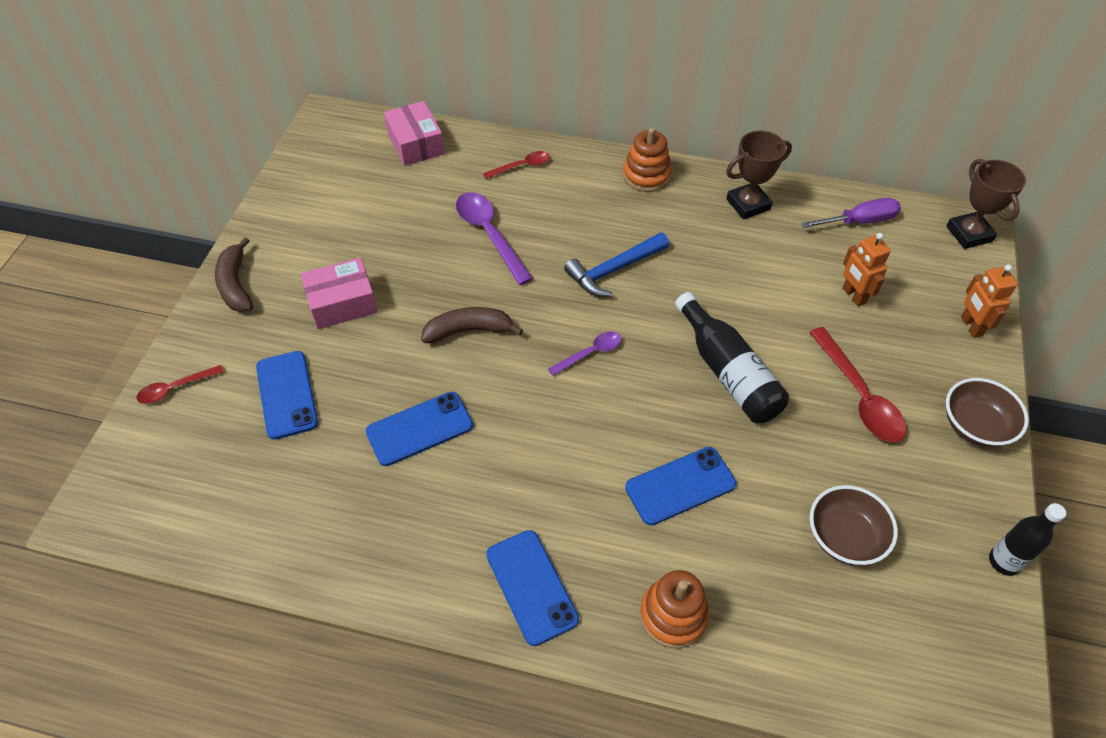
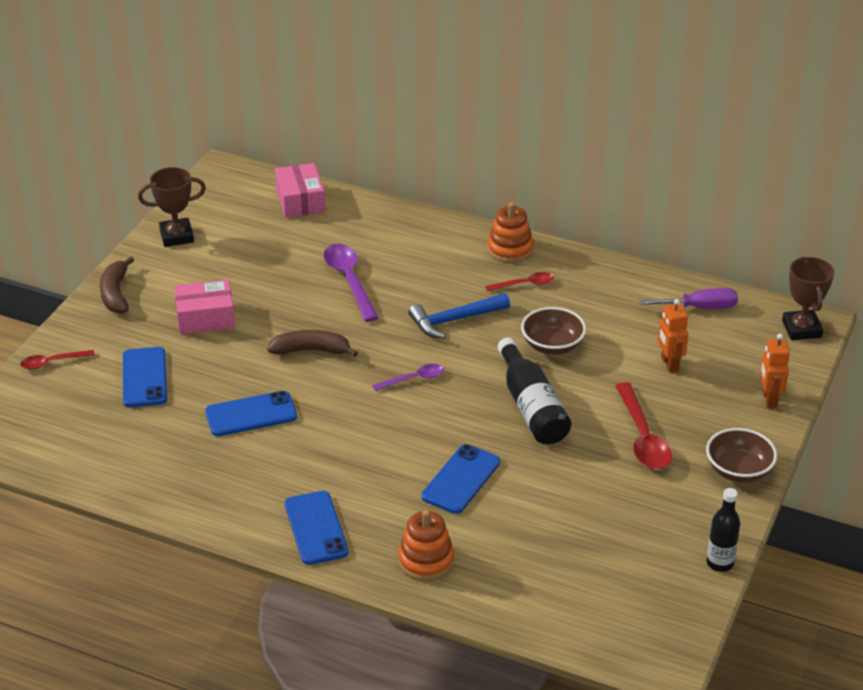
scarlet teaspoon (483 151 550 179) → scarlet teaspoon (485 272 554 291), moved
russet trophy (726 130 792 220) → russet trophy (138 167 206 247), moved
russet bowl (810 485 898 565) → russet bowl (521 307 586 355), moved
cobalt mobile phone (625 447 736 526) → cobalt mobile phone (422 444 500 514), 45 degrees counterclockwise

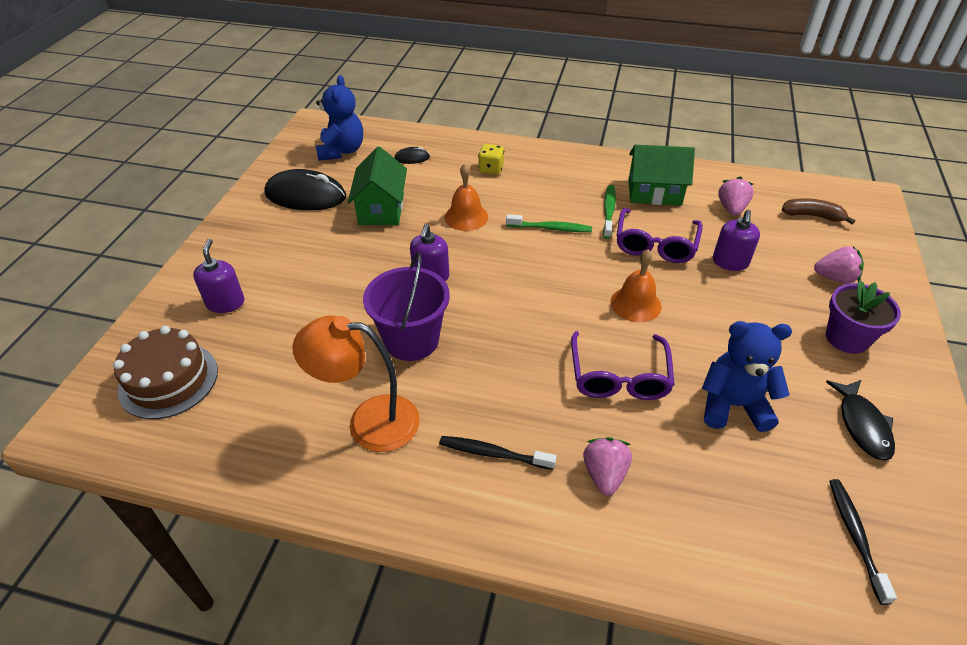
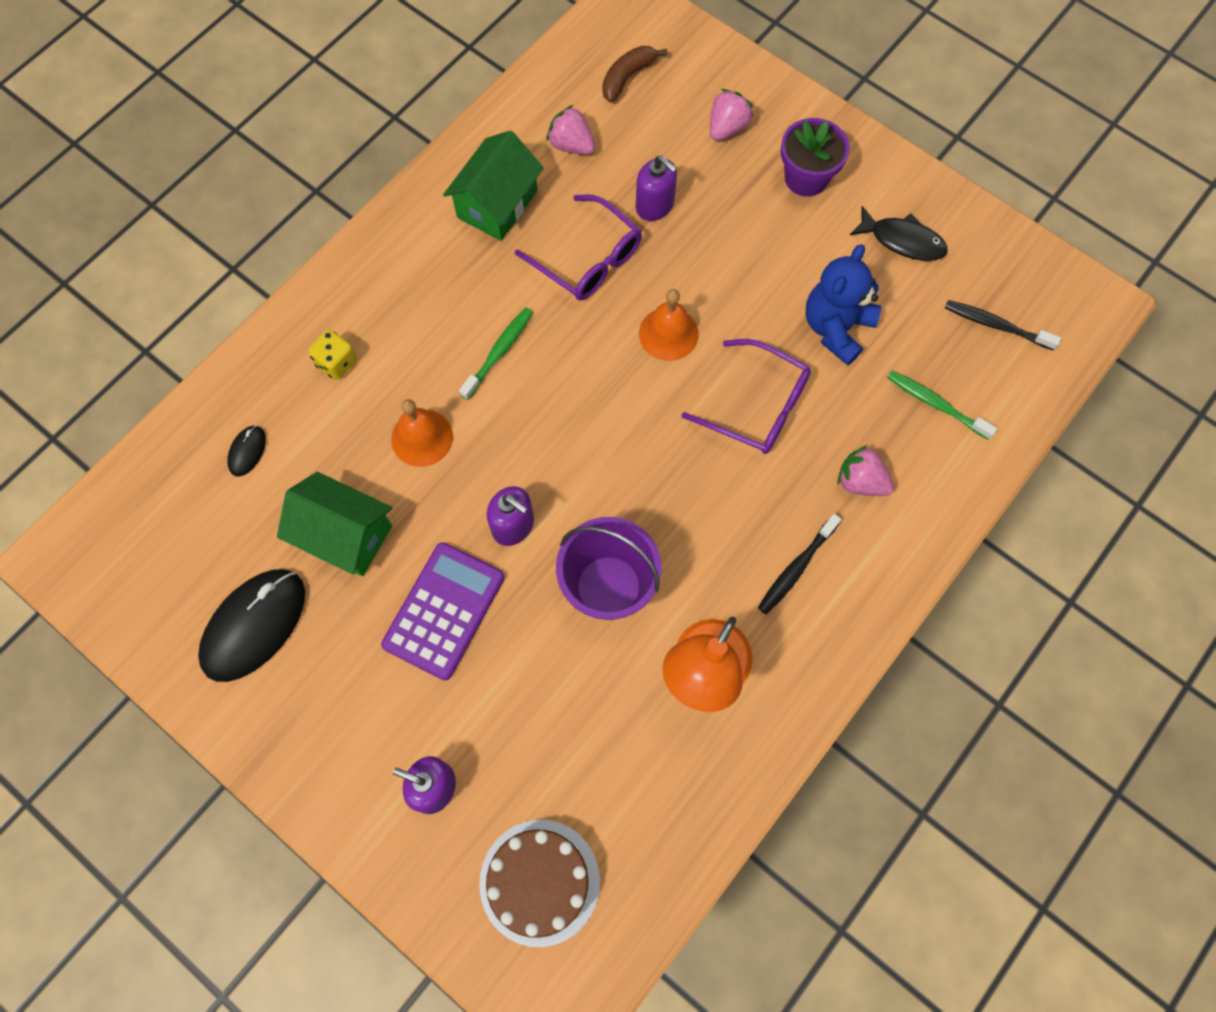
cobalt teddy bear (316 75 363 161) → -
- → violet adding machine (381 542 505 680)
leaf-green dental brush (603 185 616 239) → leaf-green dental brush (887 370 997 440), moved

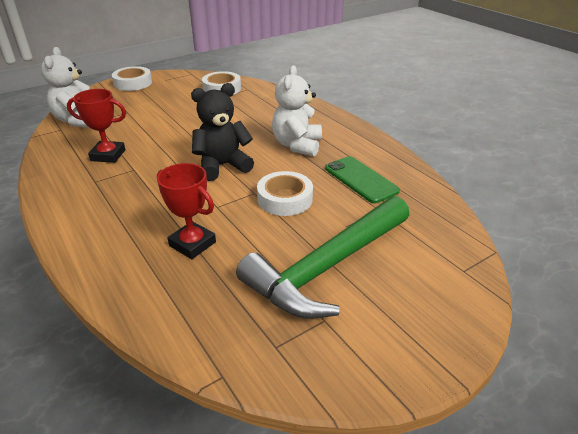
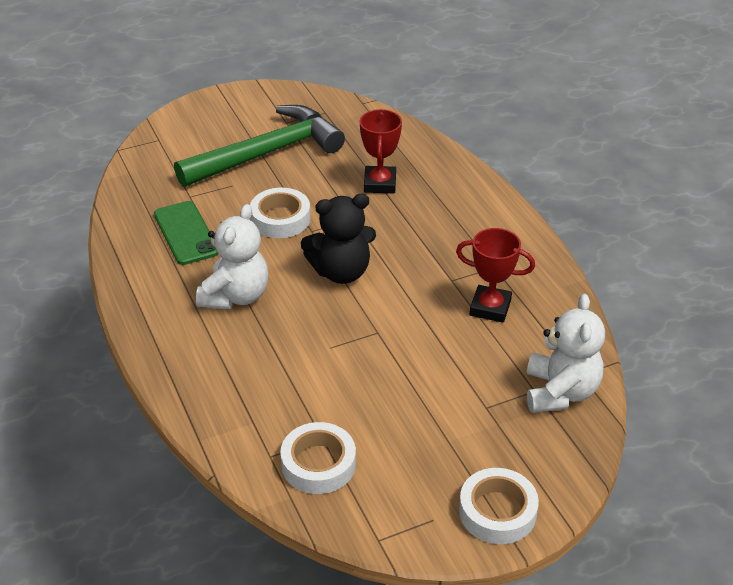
scarlet trophy (157 163 216 259) → scarlet trophy (360 109 402 193), 45 degrees clockwise

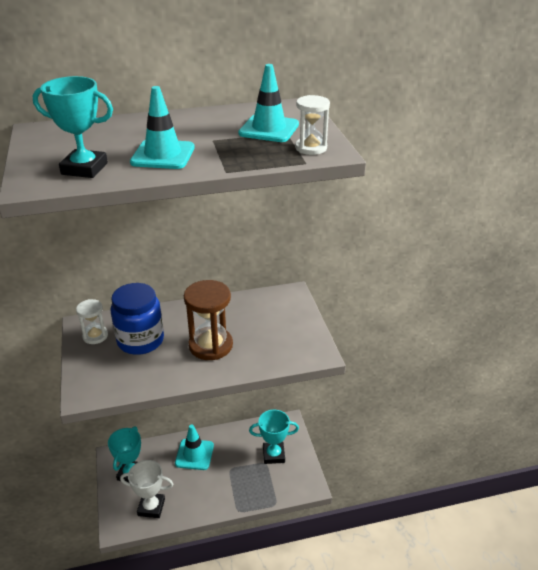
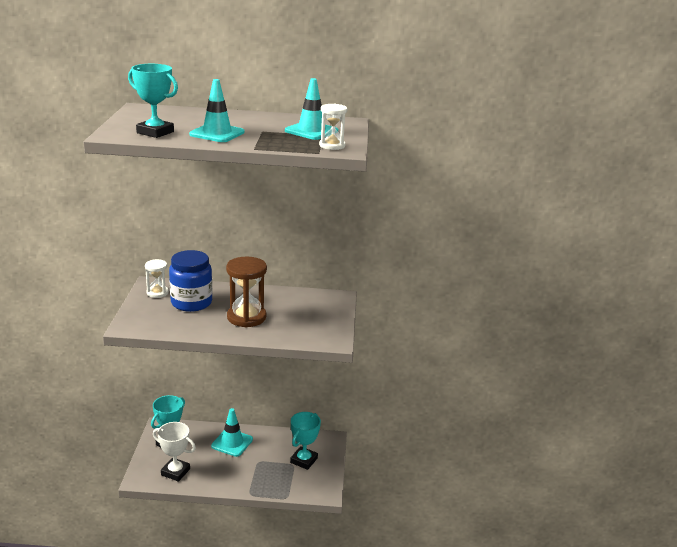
turquoise trophy (249 410 299 464) → turquoise trophy (290 412 321 470), 75 degrees counterclockwise

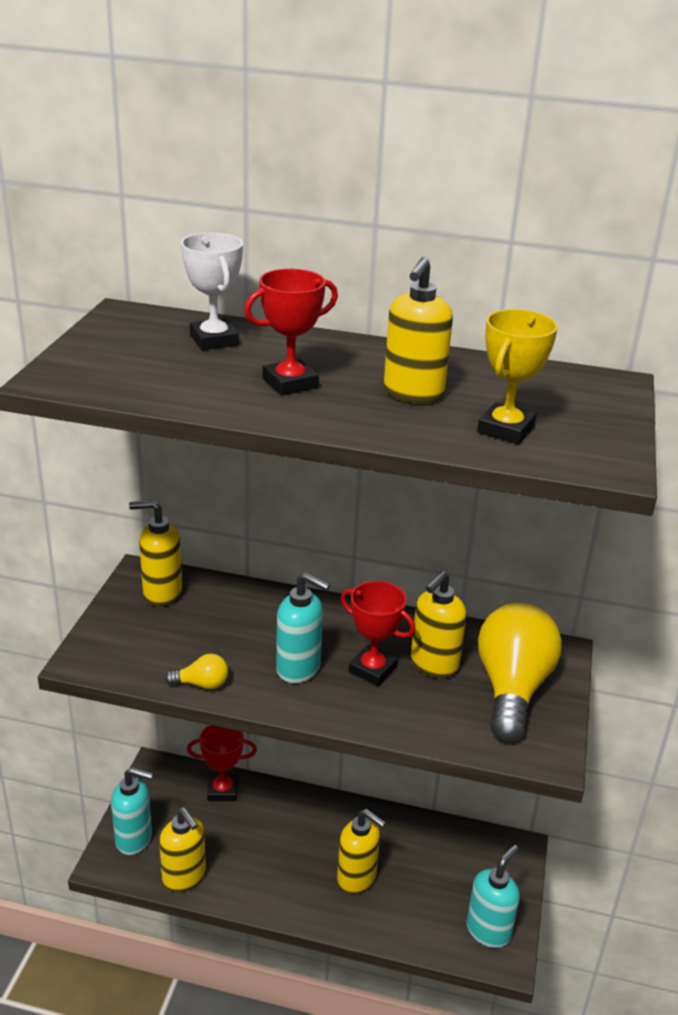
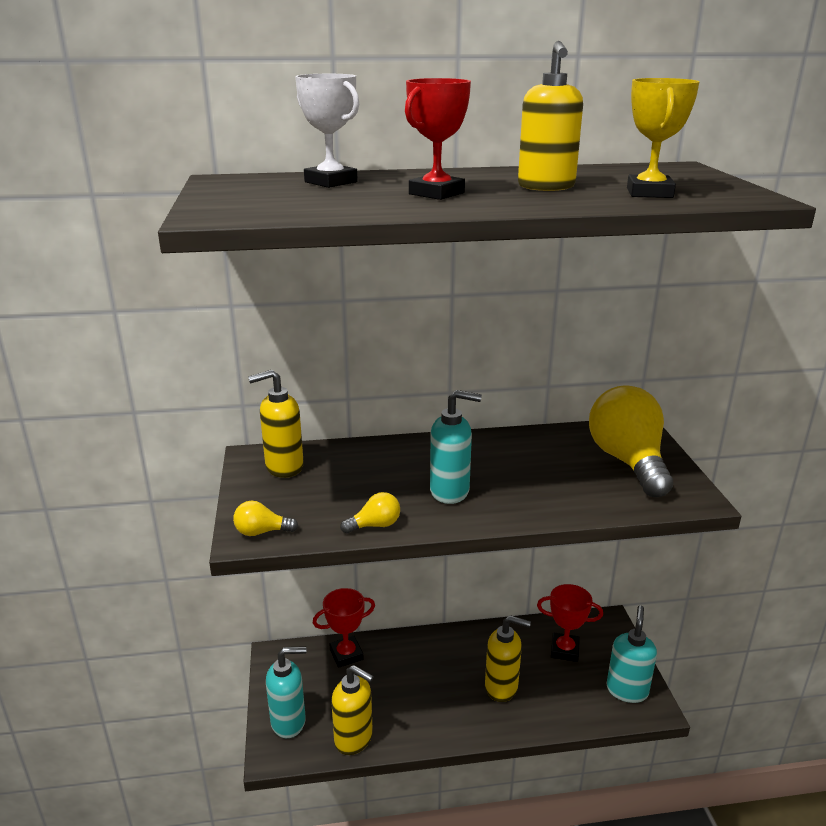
yellow soap pump (411 571 467 679) → -
- → yellow light bulb (233 501 298 536)
scarlet trophy (341 581 416 686) → scarlet trophy (537 584 603 662), moved

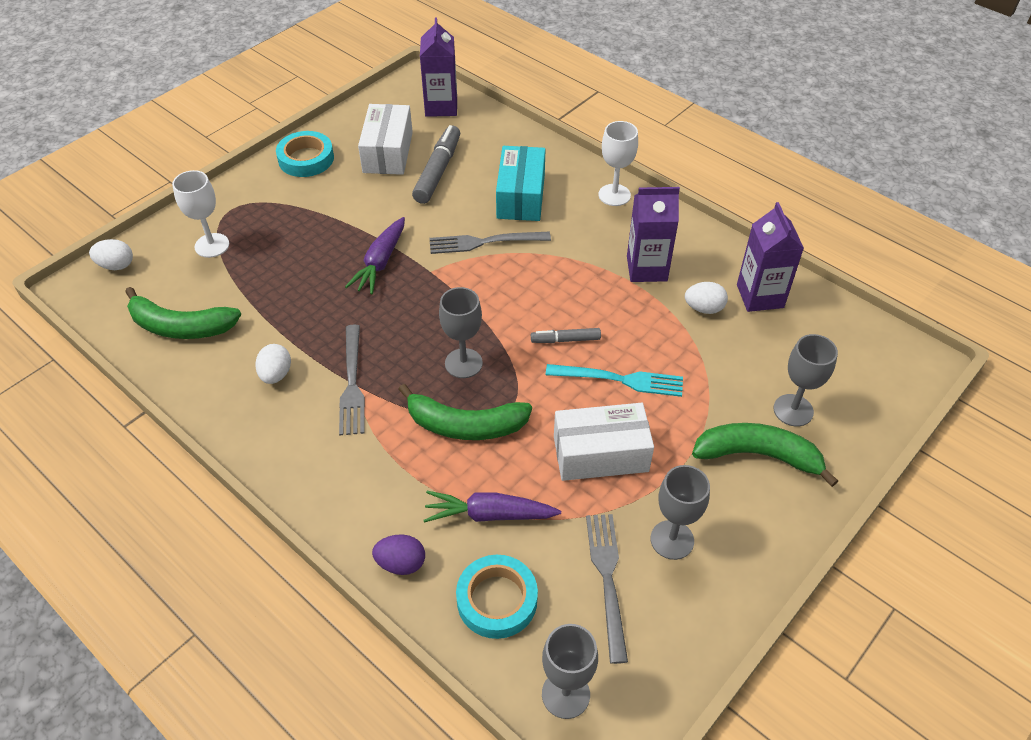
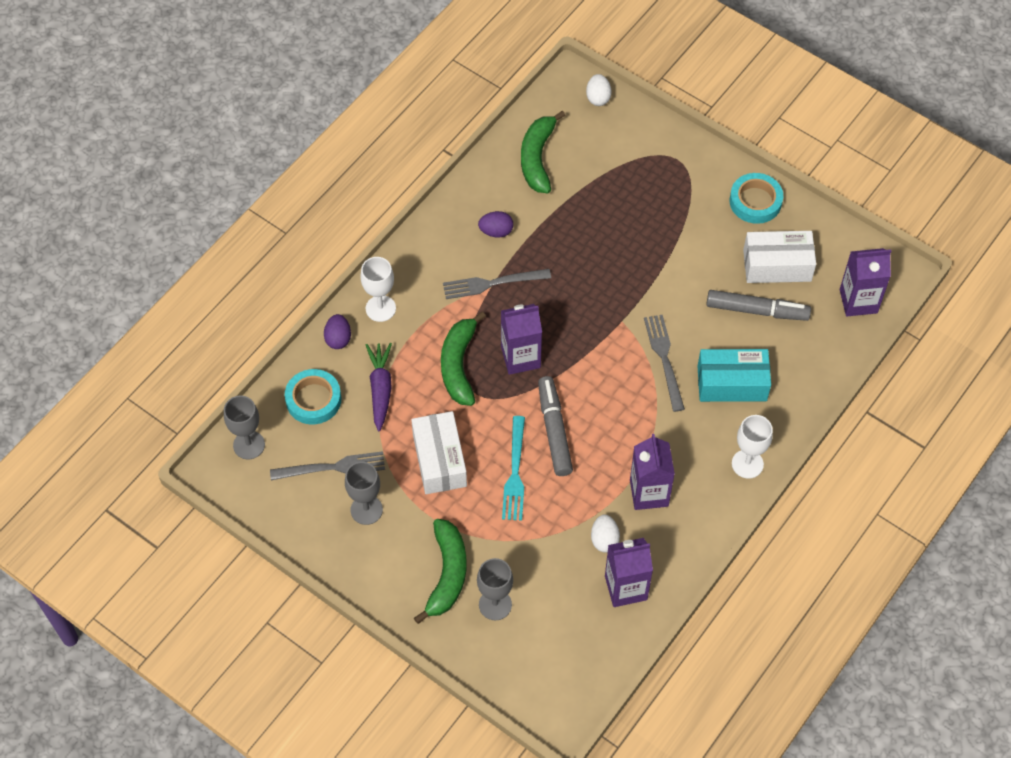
violet root vegetable (345 217 405 295) → -
snow-white chalice (172 170 229 258) → snow-white chalice (360 257 396 322), moved
ash-grey chalice (439 287 483 378) → violet milk carton (501 304 542 375)
snow-white egg (255 344 291 384) → violet egg (478 211 513 237)
ash-grey marker pen (531 328 601 343) → ash-grey marker pen (538 376 573 476), x1.79

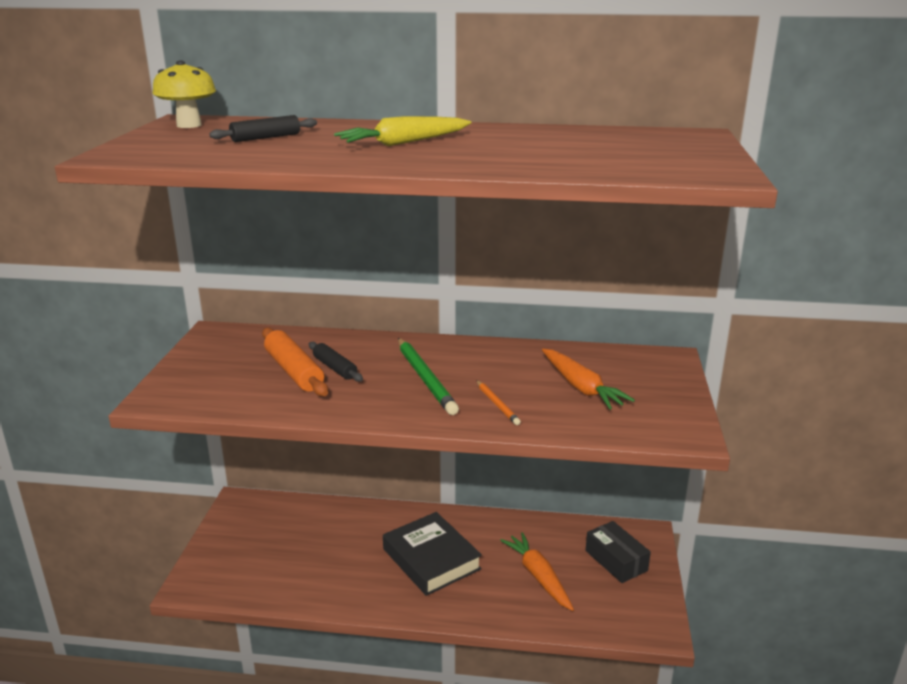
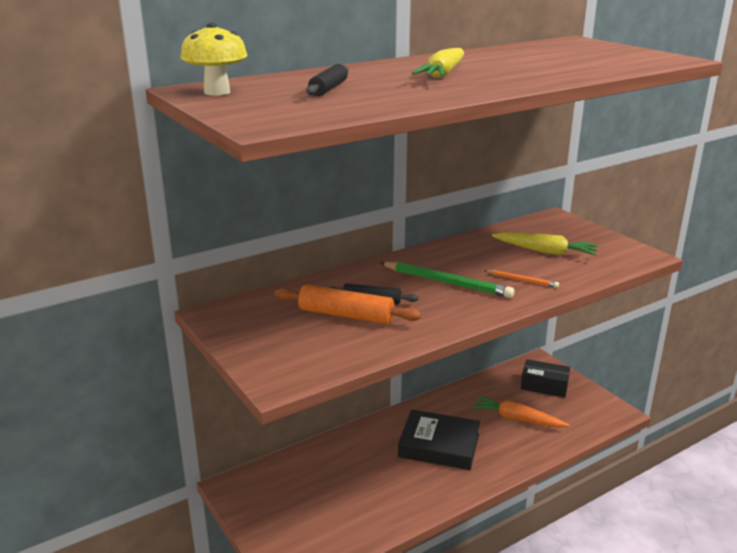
bright orange root vegetable (542 349 635 409) → yellow root vegetable (492 232 599 256)

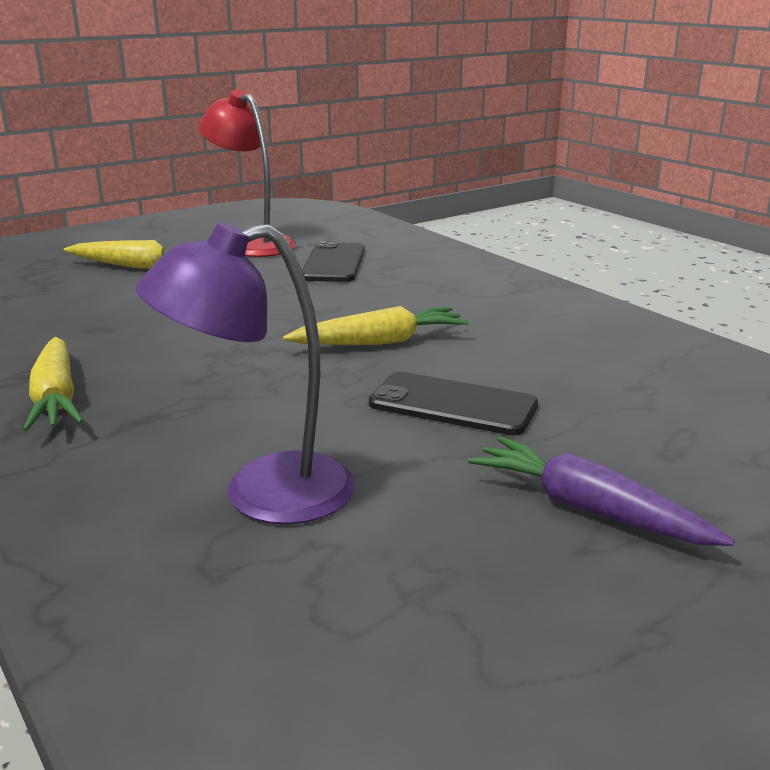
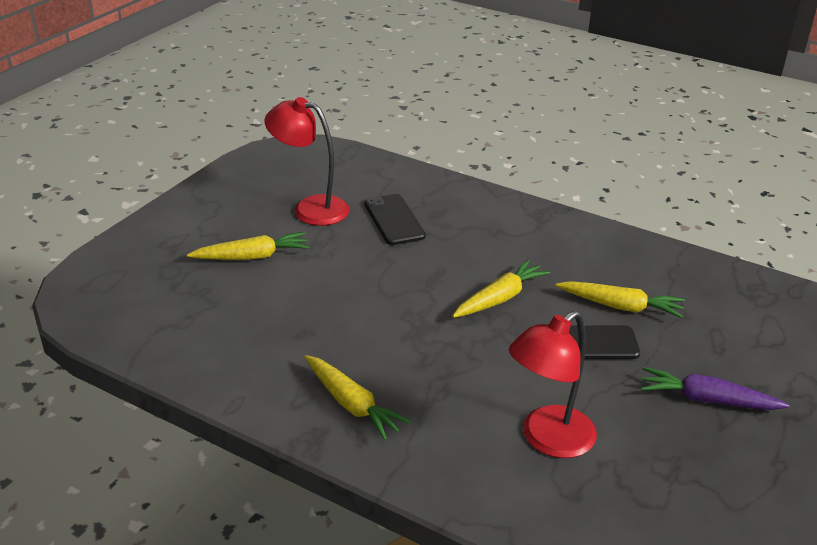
- → yellow root vegetable (556 281 685 318)
violet desk lamp (136 222 355 524) → scarlet desk lamp (509 311 597 458)

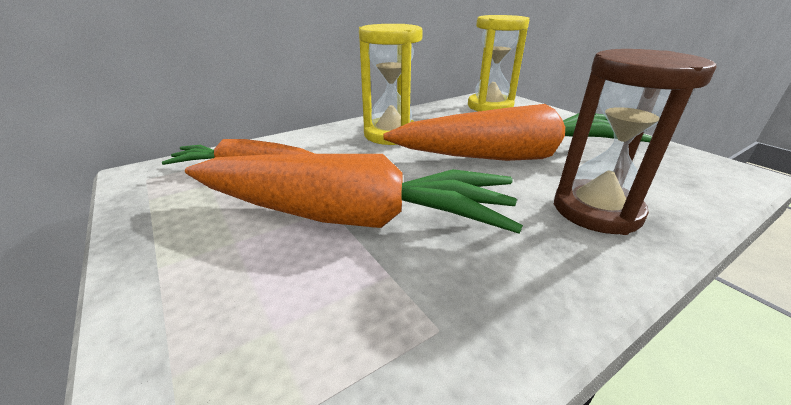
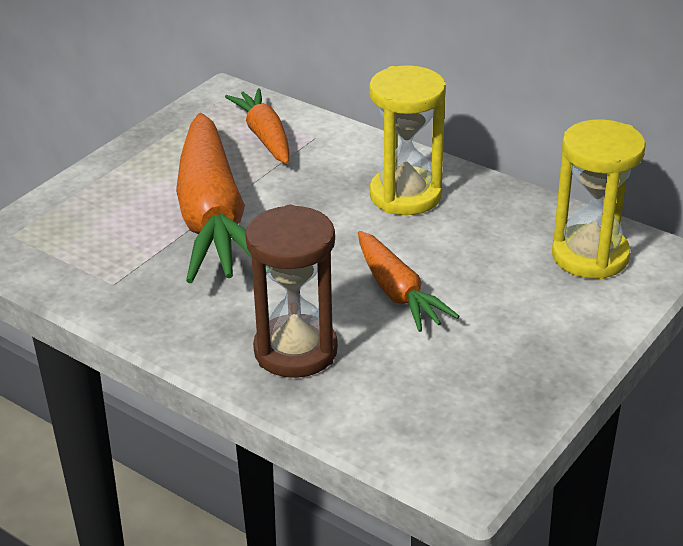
bright orange root vegetable (383 104 652 161) → bright orange root vegetable (358 231 459 332), x0.54

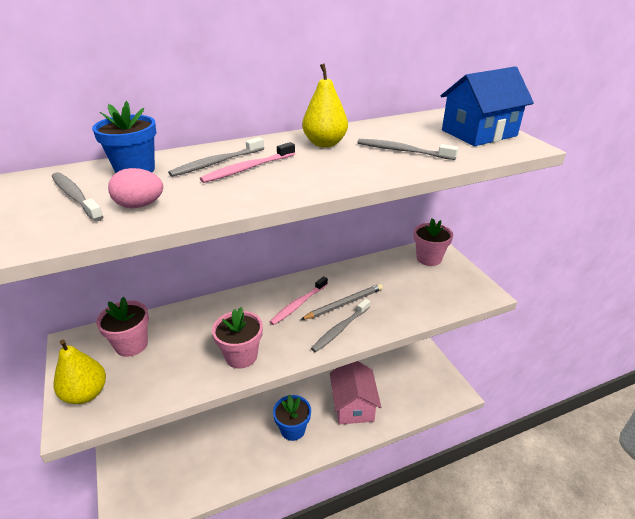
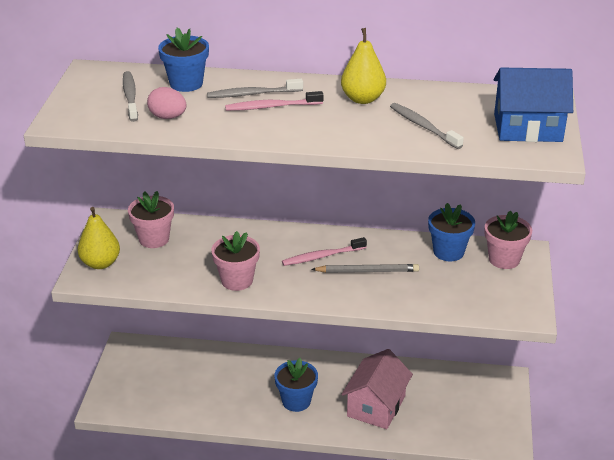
ash-grey dental brush (311 299 370 352) → -
- → cobalt plant pot (428 203 475 261)

